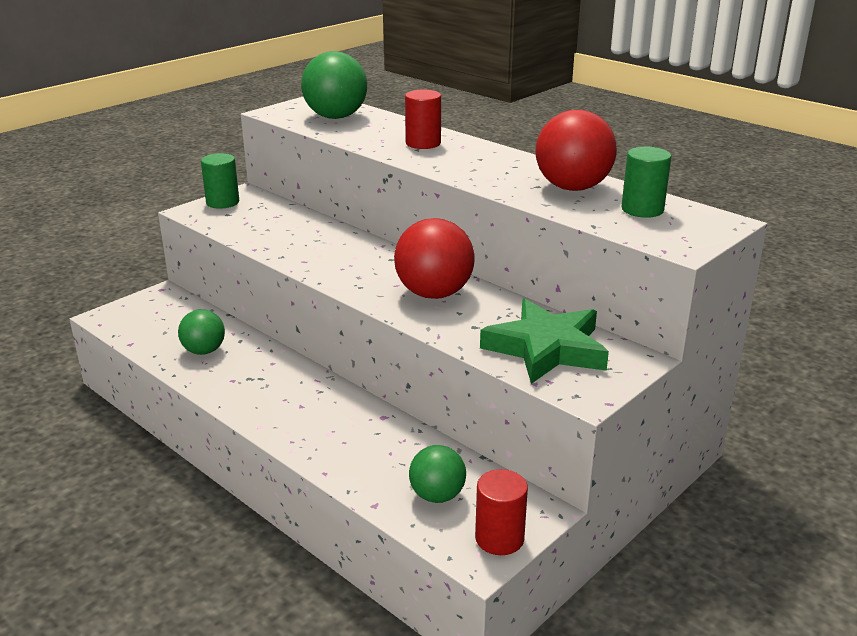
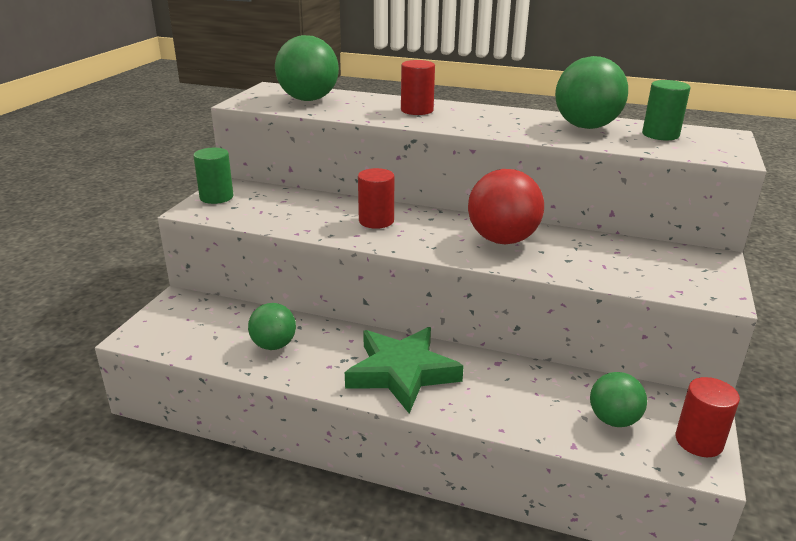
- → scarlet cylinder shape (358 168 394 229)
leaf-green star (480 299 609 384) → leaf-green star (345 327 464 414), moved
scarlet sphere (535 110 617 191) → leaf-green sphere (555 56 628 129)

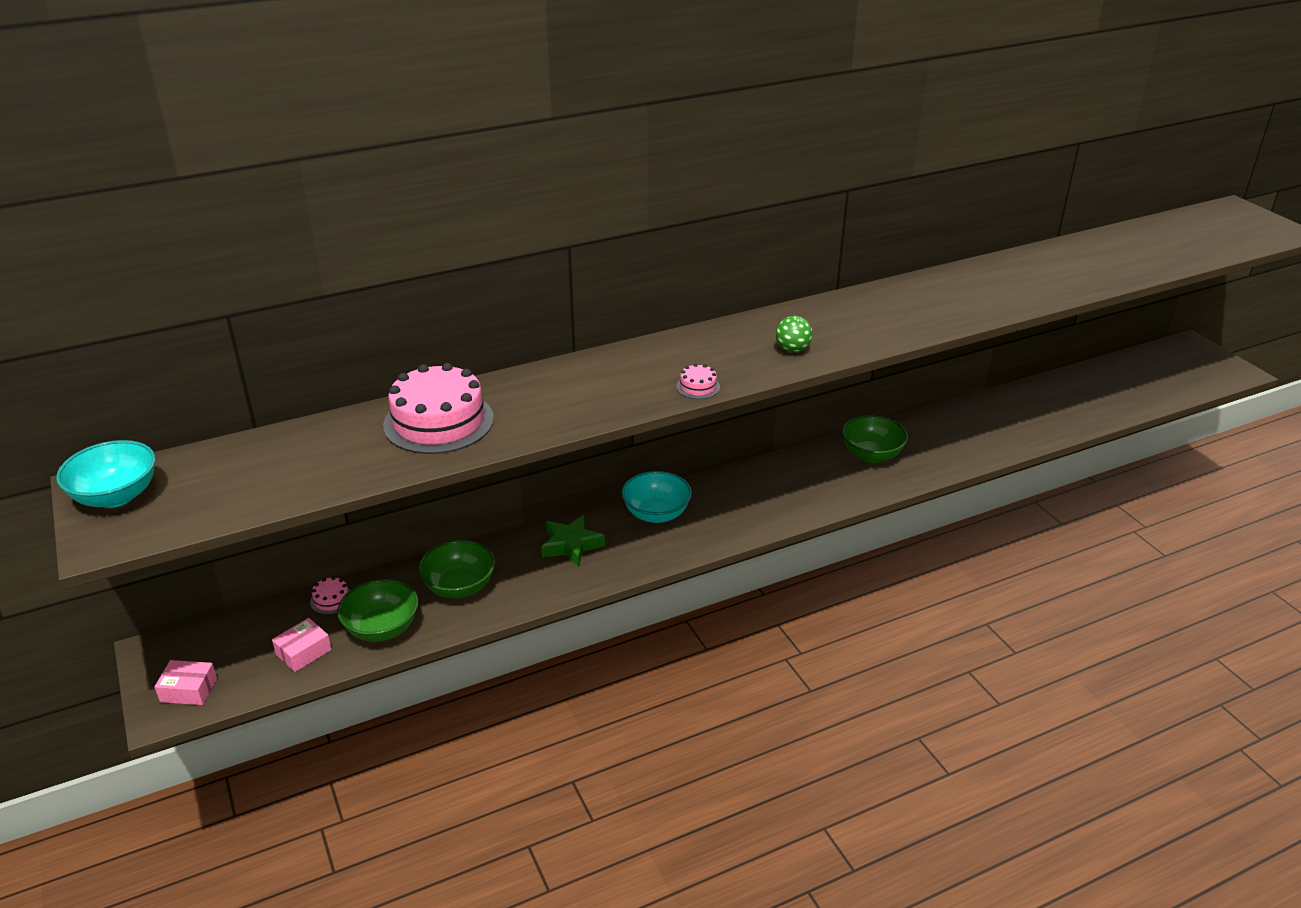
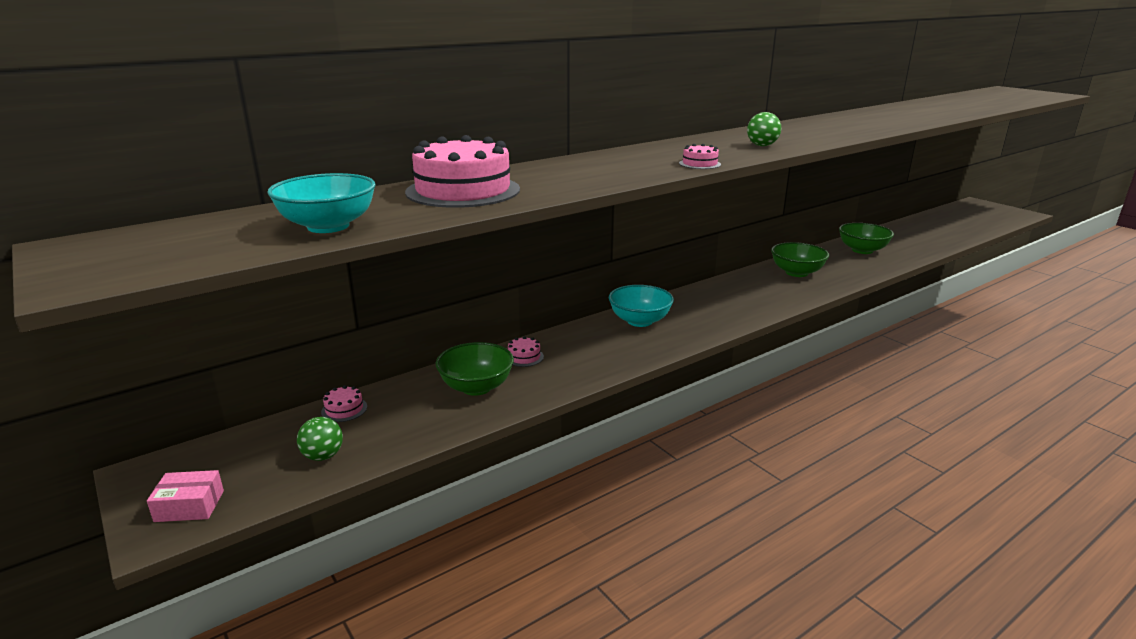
leaf-green star (541 515 605 567) → -
- → rosy gateau (508 336 544 367)
turquoise bowl (56 440 155 508) → turquoise bowl (267 173 376 233), moved
leaf-green bowl (337 579 418 642) → leaf-green bowl (839 223 894 254), moved
rosy parcel (272 618 332 672) → leaf-green sphere (297 417 343 461)

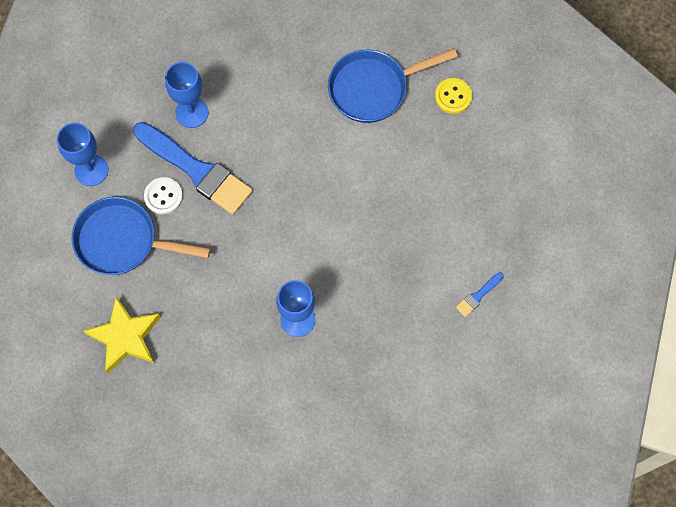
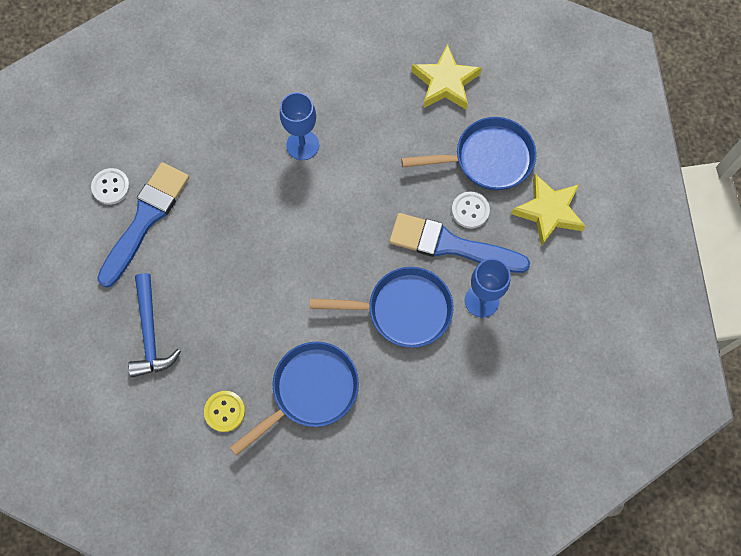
- → snow-white button (91 168 130 205)
- → cobalt claw hammer (128 273 181 377)
- → cobalt skillet (310 267 454 348)
cobalt chalice (57 122 108 186) → yellow star (511 174 586 247)
cobalt paint brush (456 272 504 317) → cobalt paint brush (97 162 189 288), x2.42

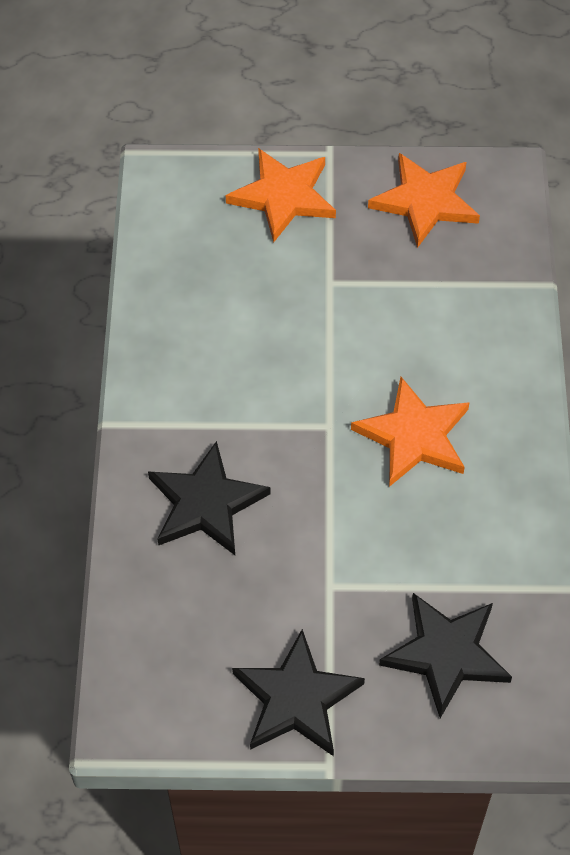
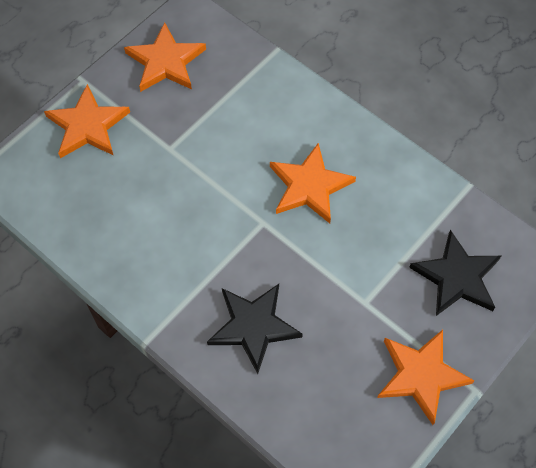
ebony star (232 629 365 756) → bright orange star (377 330 475 425)

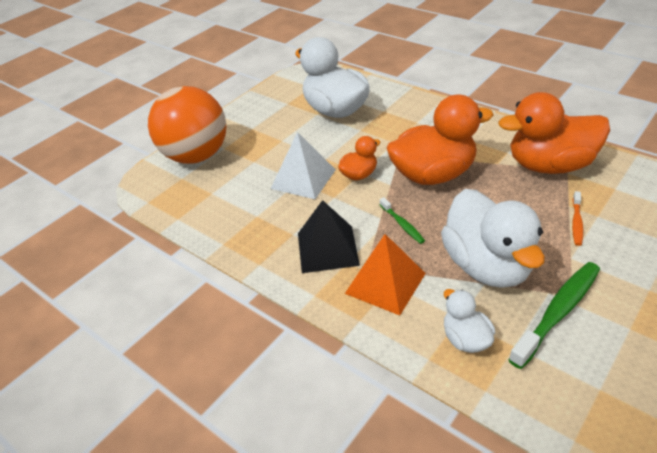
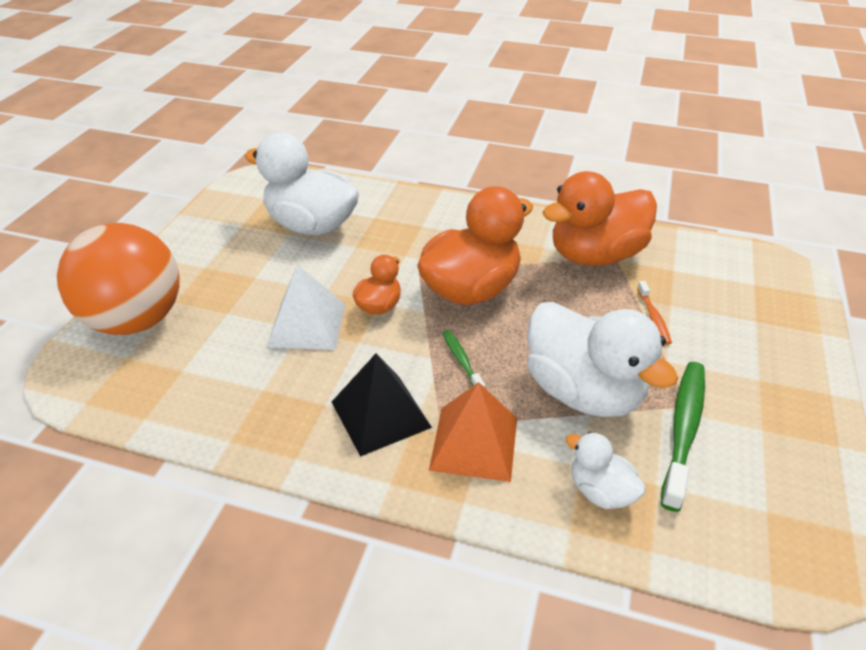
leaf-green dental brush (380 197 425 244) → leaf-green dental brush (443 330 485 388), 150 degrees counterclockwise

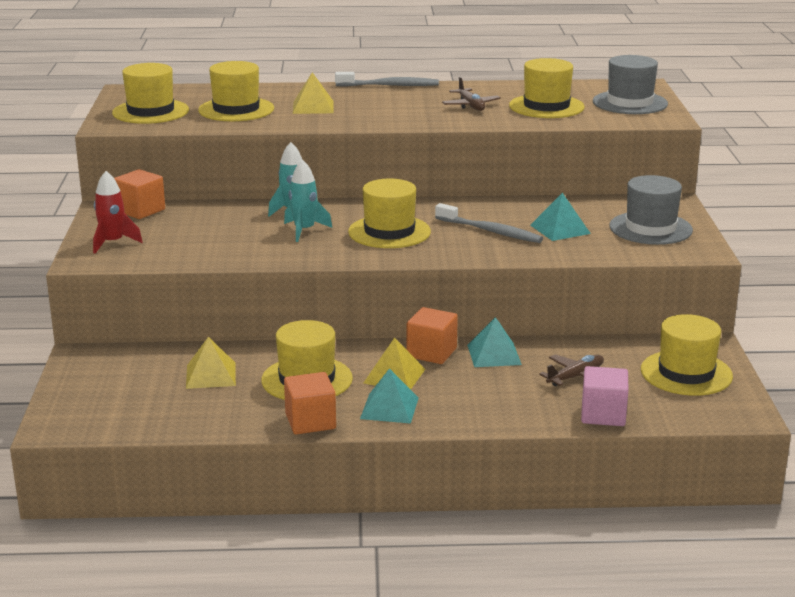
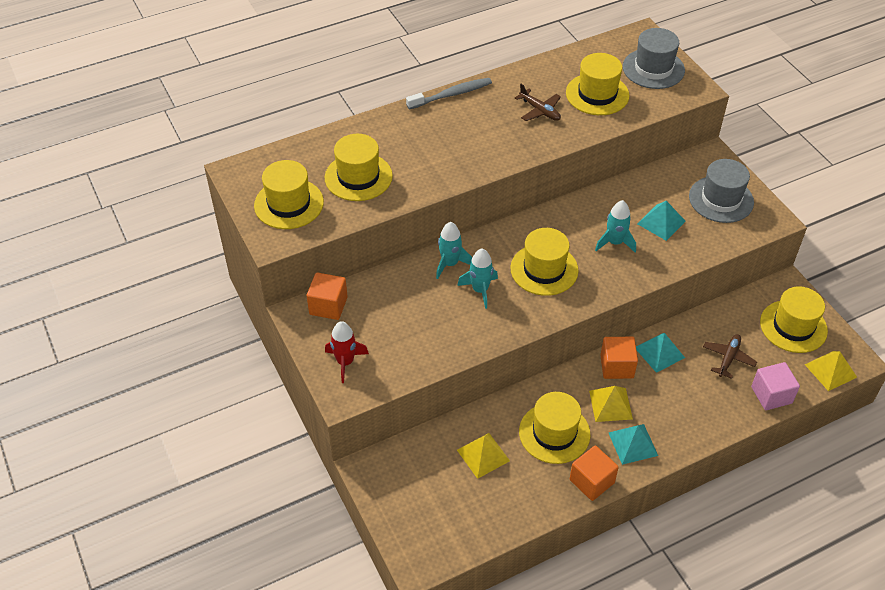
yellow pyramid (293 72 334 114) → yellow pyramid (805 351 857 391), moved
ash-grey dental brush (435 203 543 243) → turquoise rocket (595 200 636 252)

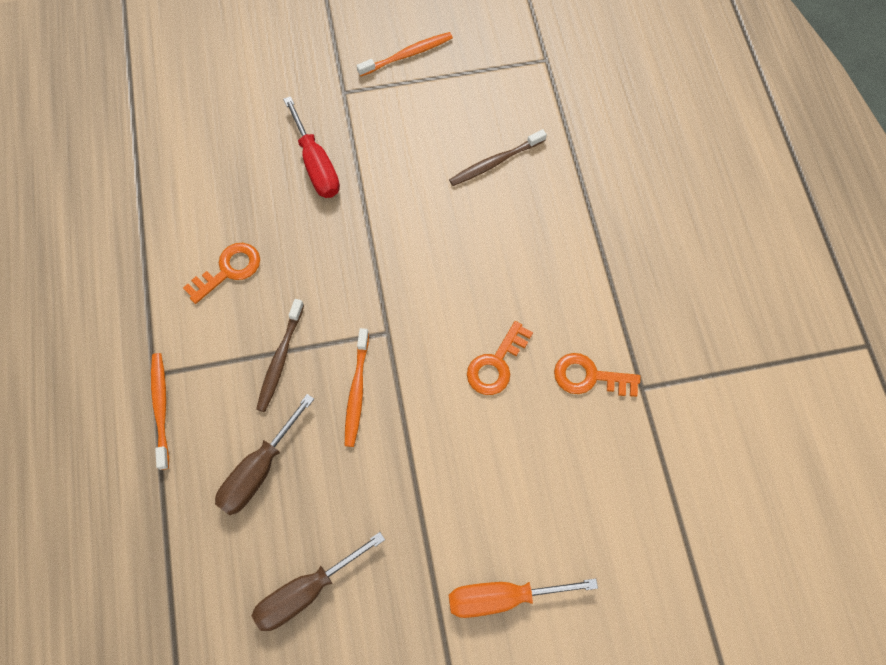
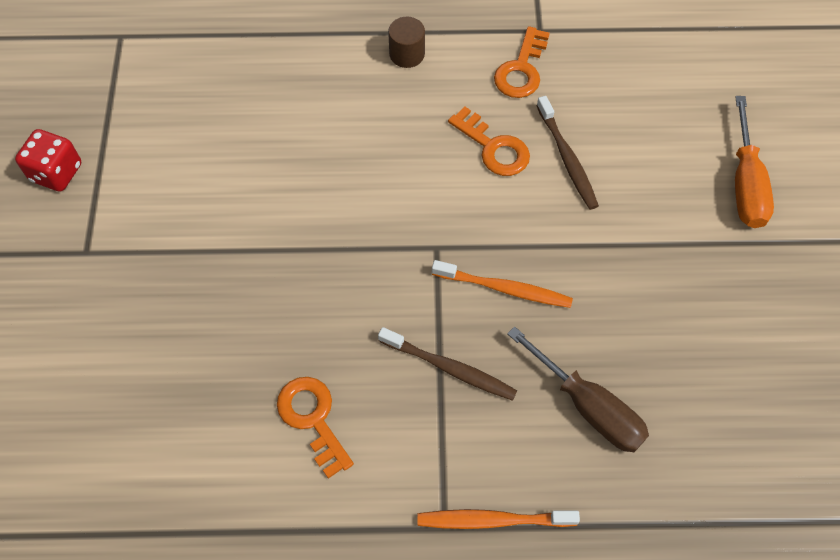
russet hand screwdriver (251 532 385 631) → -
scarlet hand screwdriver (283 96 340 198) → -
- → russet cylinder shape (388 17 425 68)
russet dental brush (449 129 547 186) → russet dental brush (536 96 599 210), moved
bright orange dental brush (357 32 453 77) → scarlet game die (15 129 81 191)

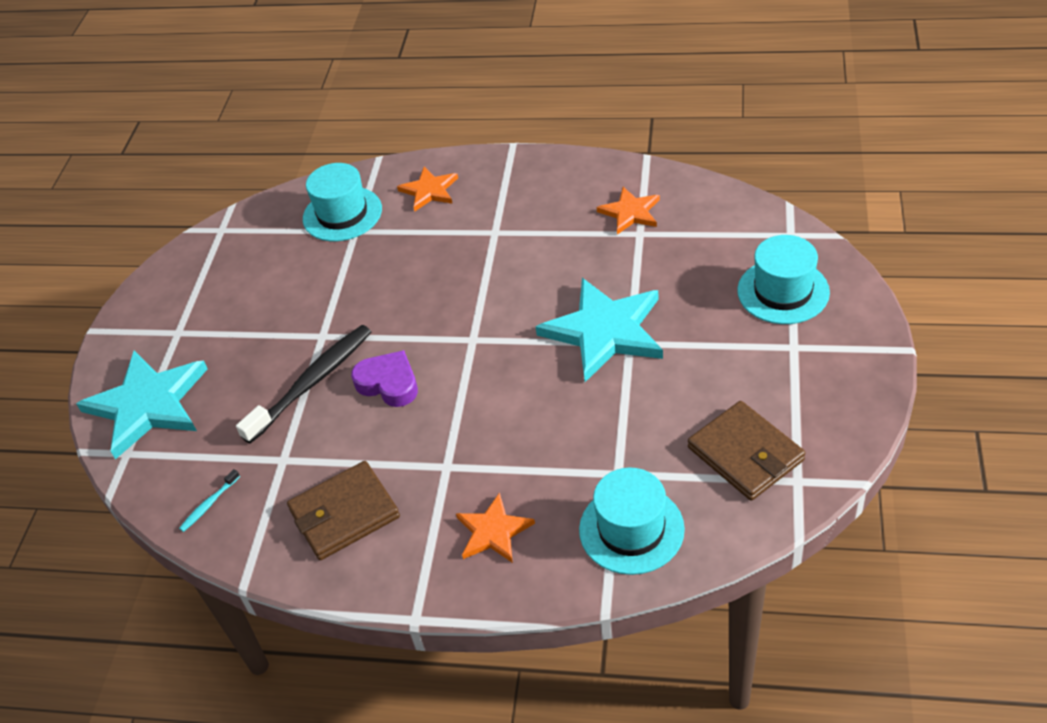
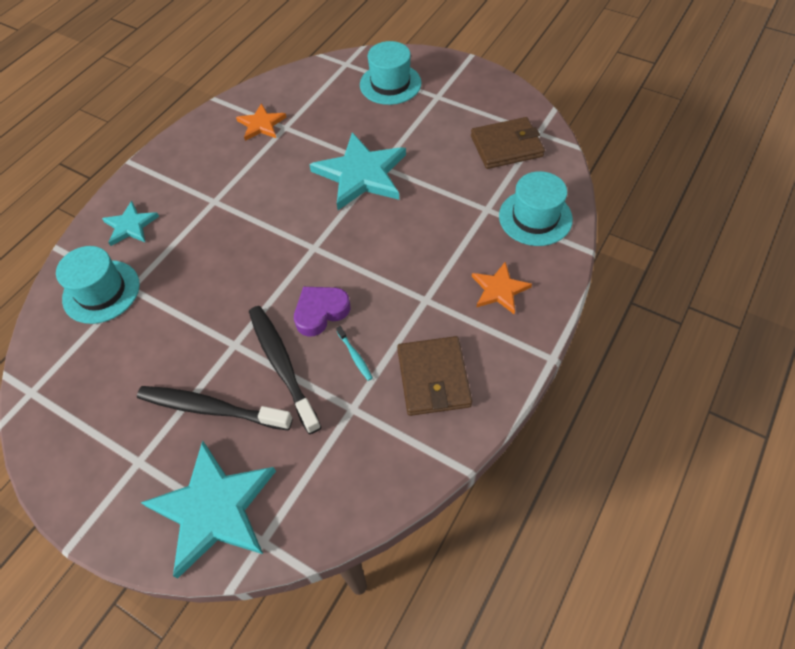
- → ebony dental brush (137 386 293 430)
turquoise dental brush (179 469 240 532) → turquoise dental brush (336 326 373 381), moved
bright orange star (397 167 458 211) → turquoise star (102 201 159 246)

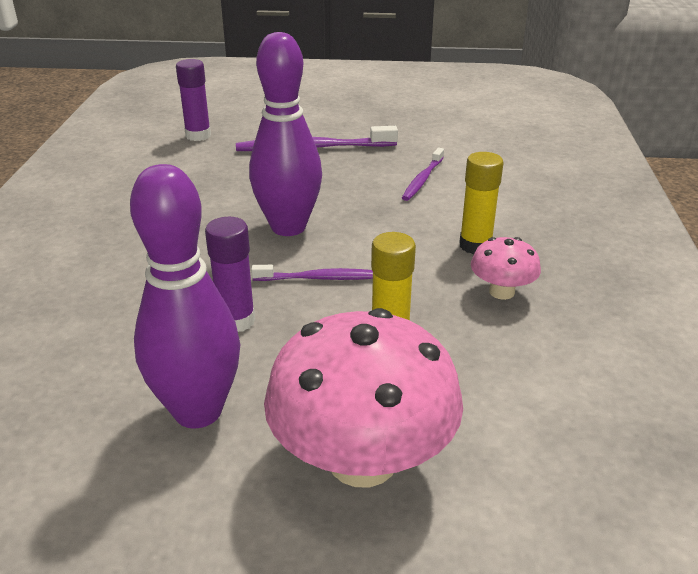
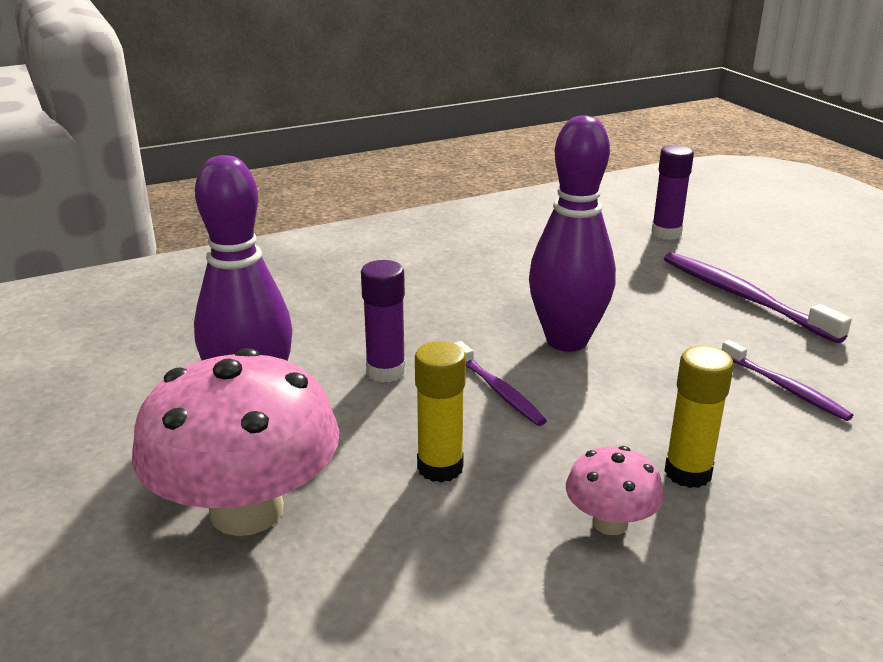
violet dental brush (402 148 444 201) → violet dental brush (722 340 853 421), 120 degrees counterclockwise

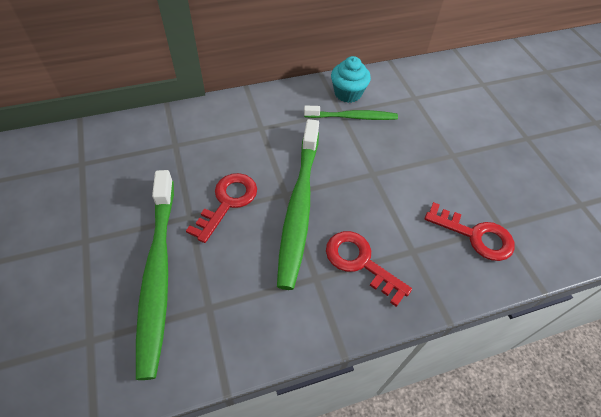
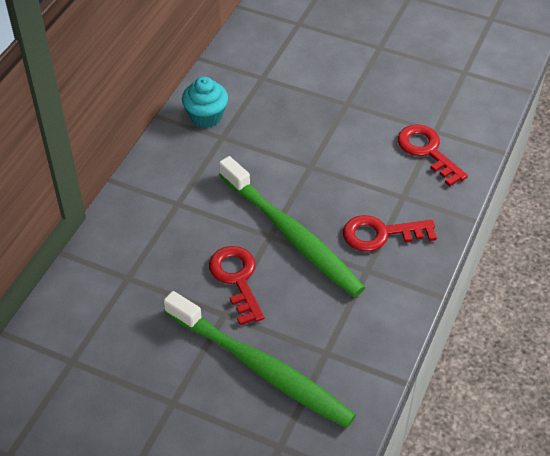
leaf-green dental brush (304 106 398 120) → -
scarlet key (425 202 515 261) → scarlet key (398 124 468 186), 105 degrees counterclockwise

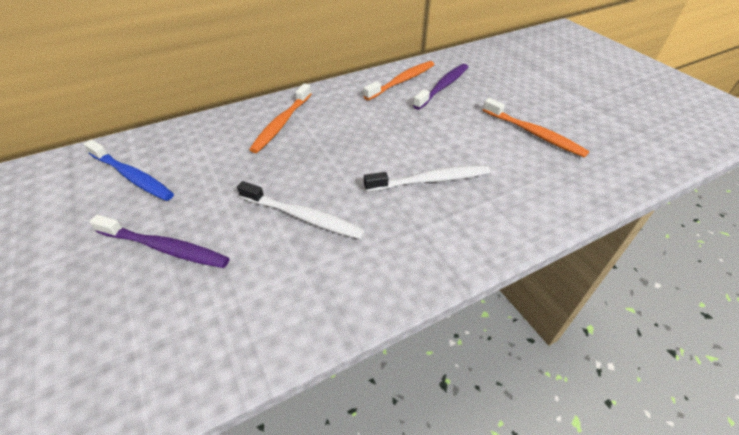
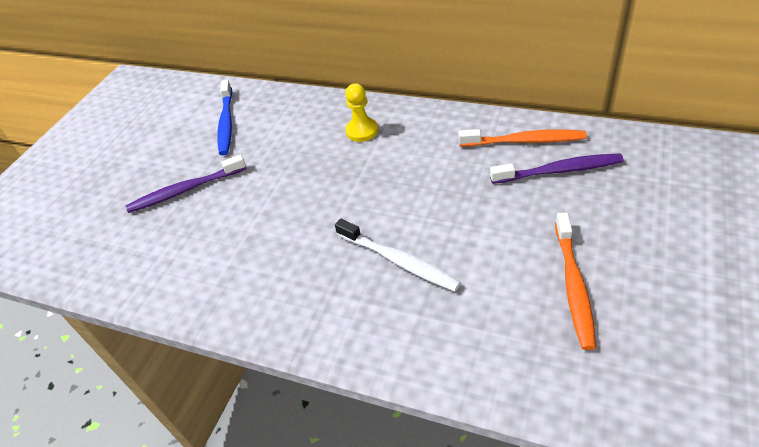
snow-white dental brush (237 181 366 239) → -
bright orange dental brush (249 83 311 153) → yellow pawn (345 83 378 142)
violet dental brush (90 215 229 268) → violet dental brush (126 154 246 213), 90 degrees clockwise

